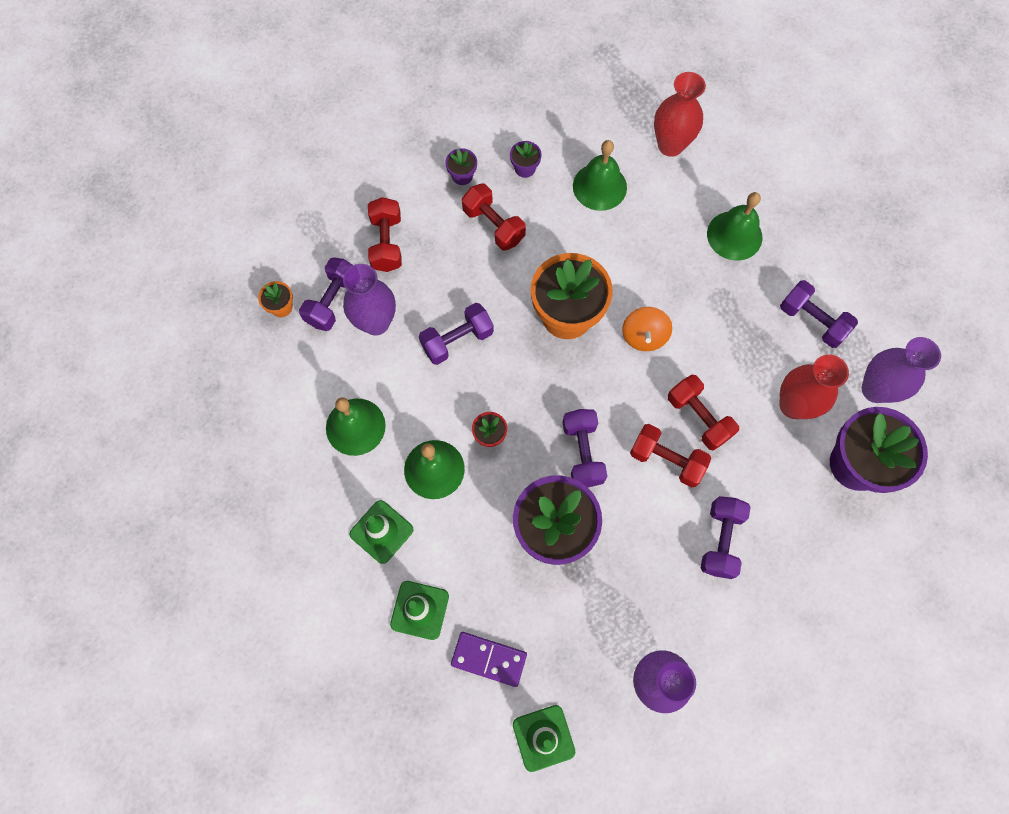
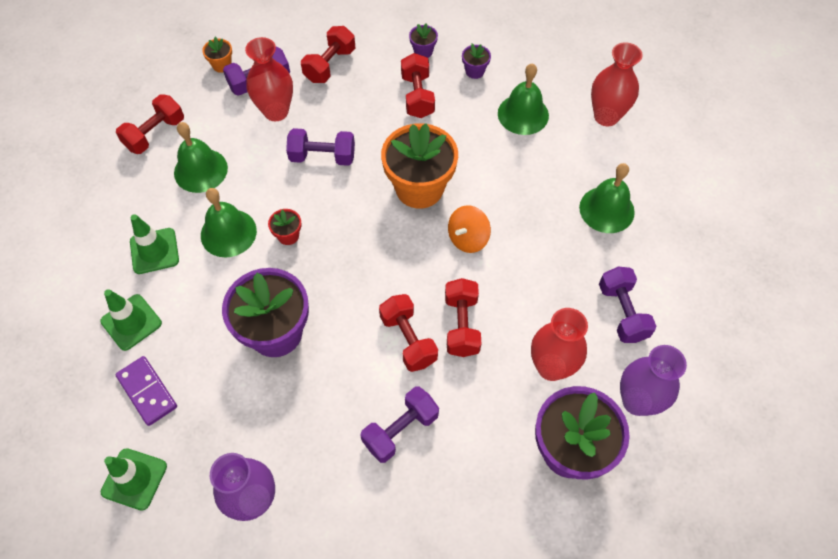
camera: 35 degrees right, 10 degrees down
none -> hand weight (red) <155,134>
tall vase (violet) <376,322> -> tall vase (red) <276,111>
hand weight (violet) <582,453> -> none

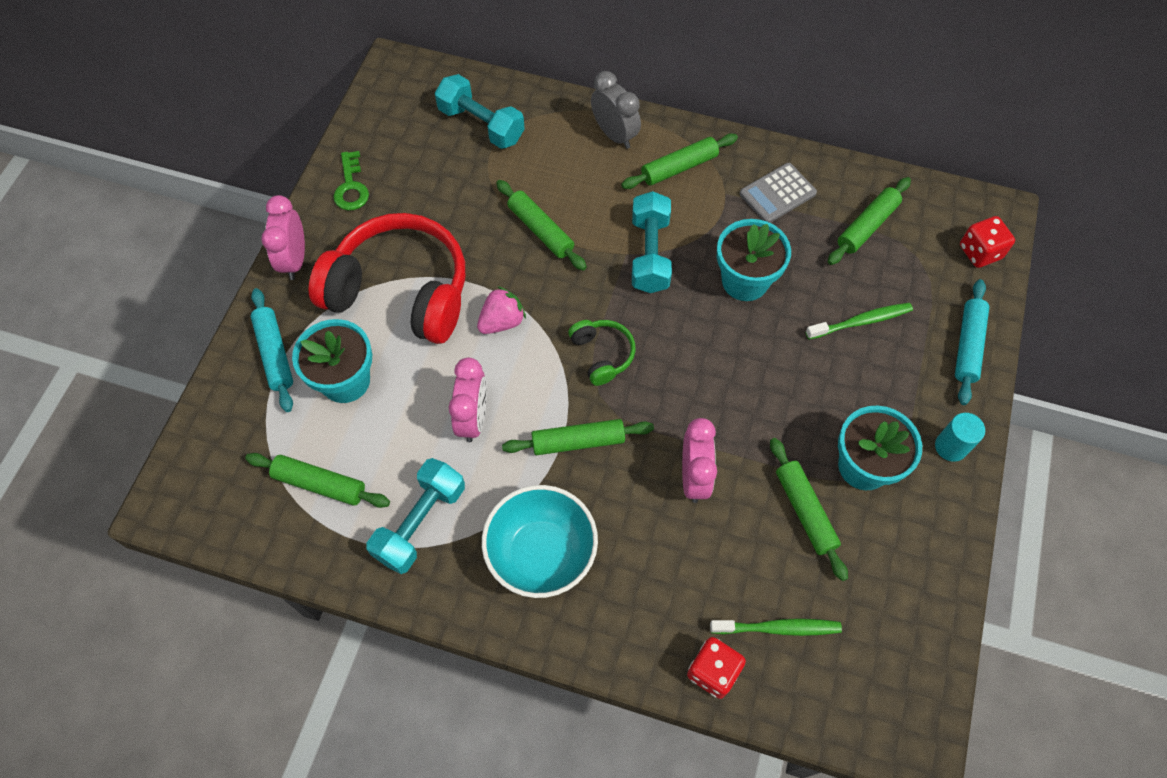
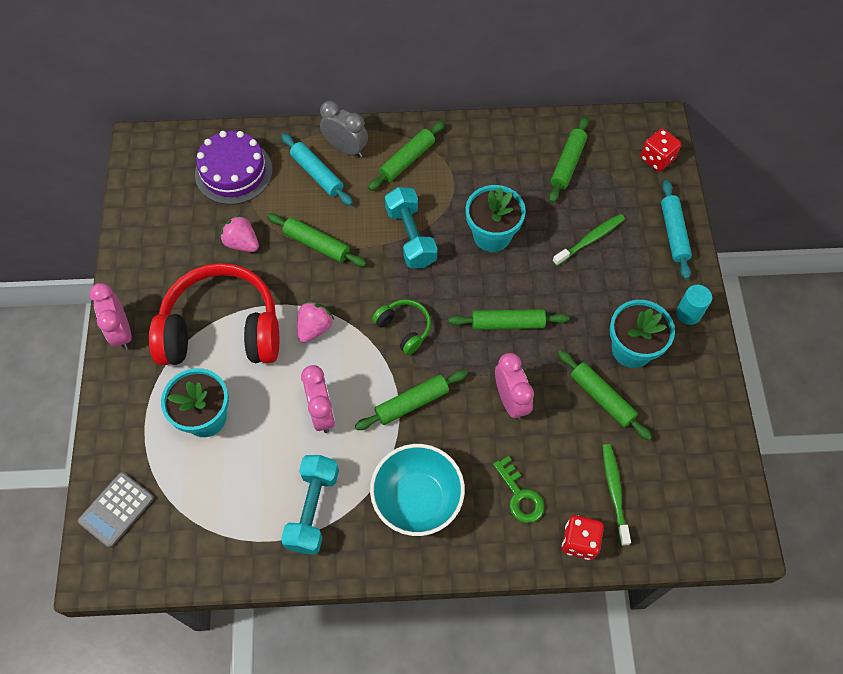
camera: 20 degrees left, 0 degrees up
adding machine (gray) <777,194> -> adding machine (gray) <116,509>, moved
hand weight (teal) <481,125> -> gateau (violet) <233,172>
none -> berry (rose-pink) <242,243>
dough roller (teal) <274,354> -> dough roller (teal) <317,174>, moved
dough roller (emerald) <320,484> -> dough roller (emerald) <507,323>, moved
key (emerald) <351,187> -> key (emerald) <520,495>, moved
tooth brush (emerald) <778,628> -> tooth brush (emerald) <614,492>, 75 degrees counterclockwise

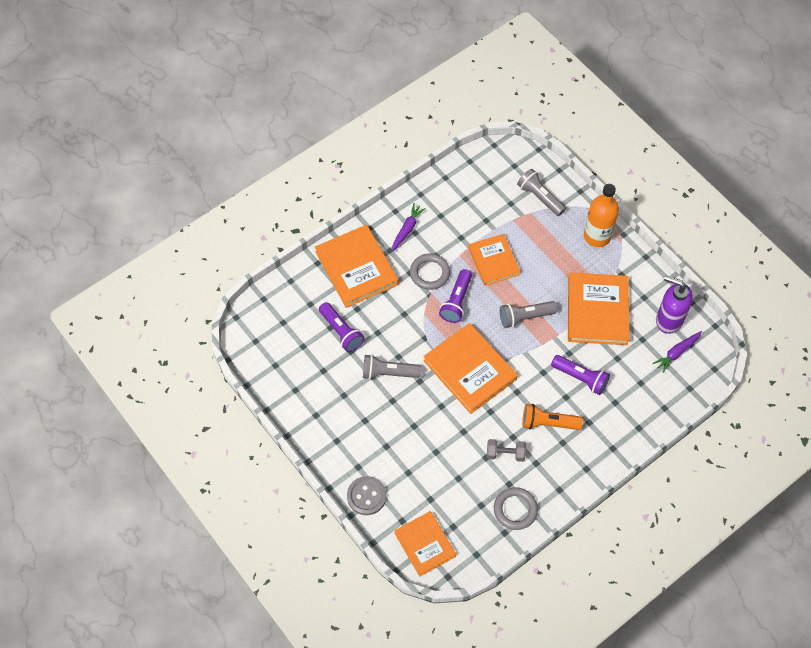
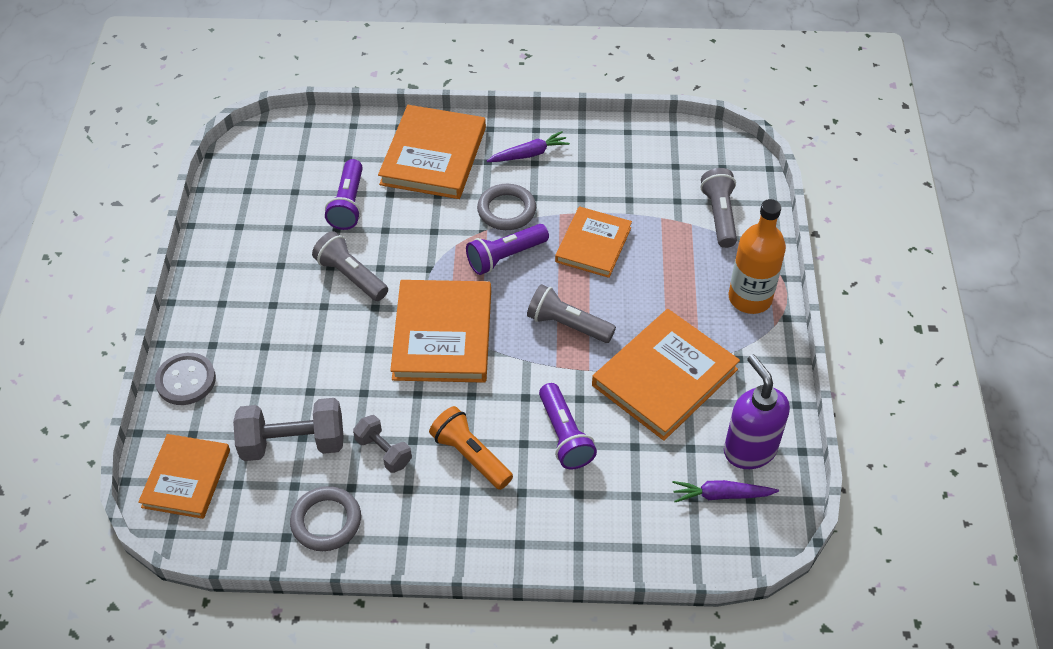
camera: 40 degrees right, 10 degrees down
none -> hand weight (gray) <293,443>

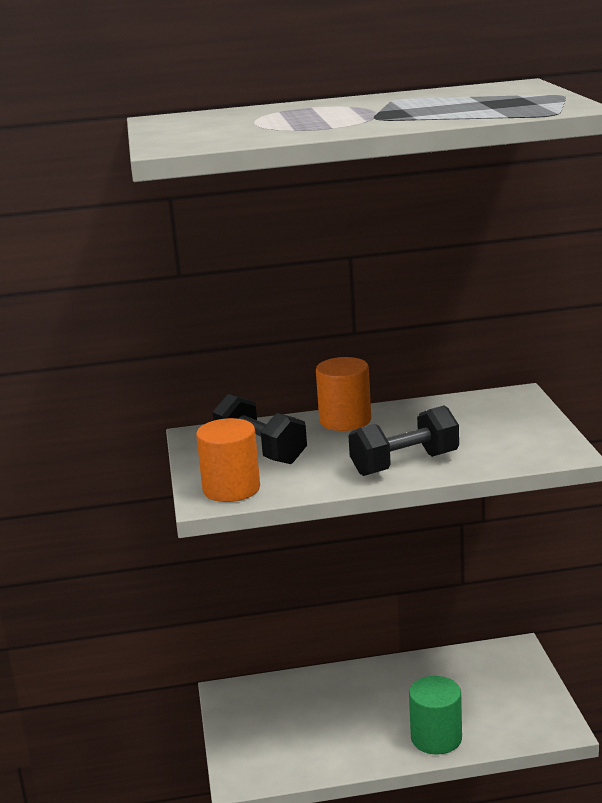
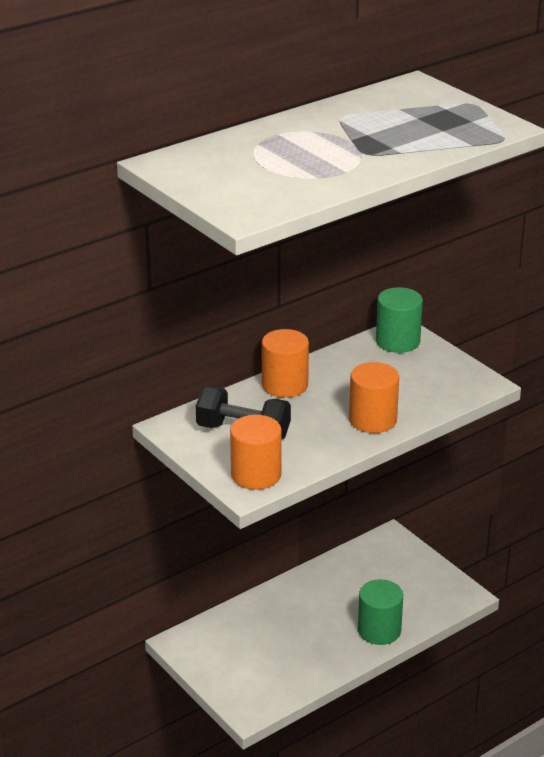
camera: 30 degrees left, 10 degrees up
hand weight (black) <405,464> -> solid cylinder (orange-coloured) <373,420>
none -> solid cylinder (emerald) <397,341>

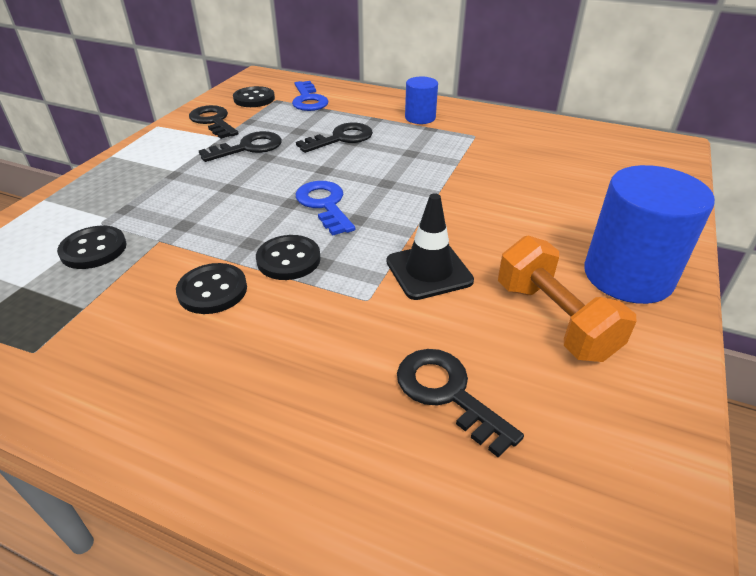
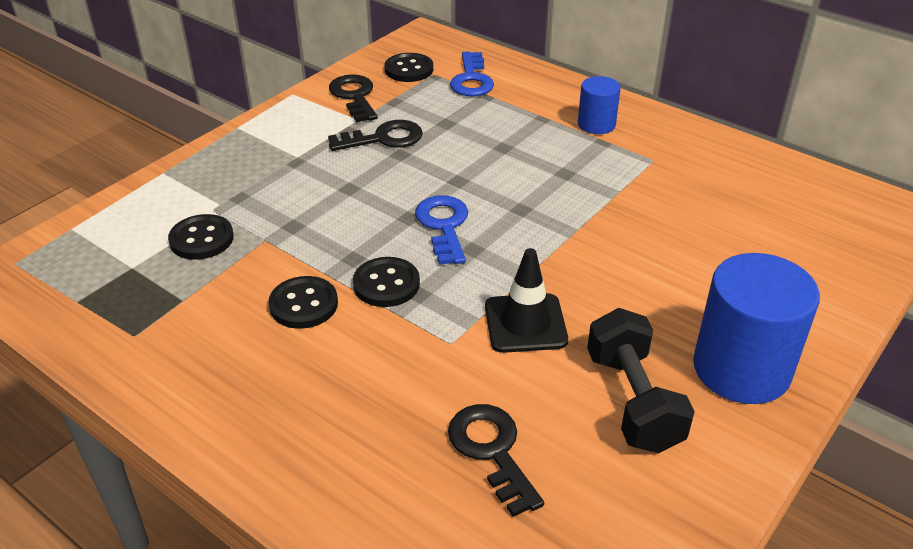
camera: 15 degrees right, 0 degrees up
hand weight (orange-coloured) <554,320> -> hand weight (black) <632,401>
key (black) <341,138> -> none

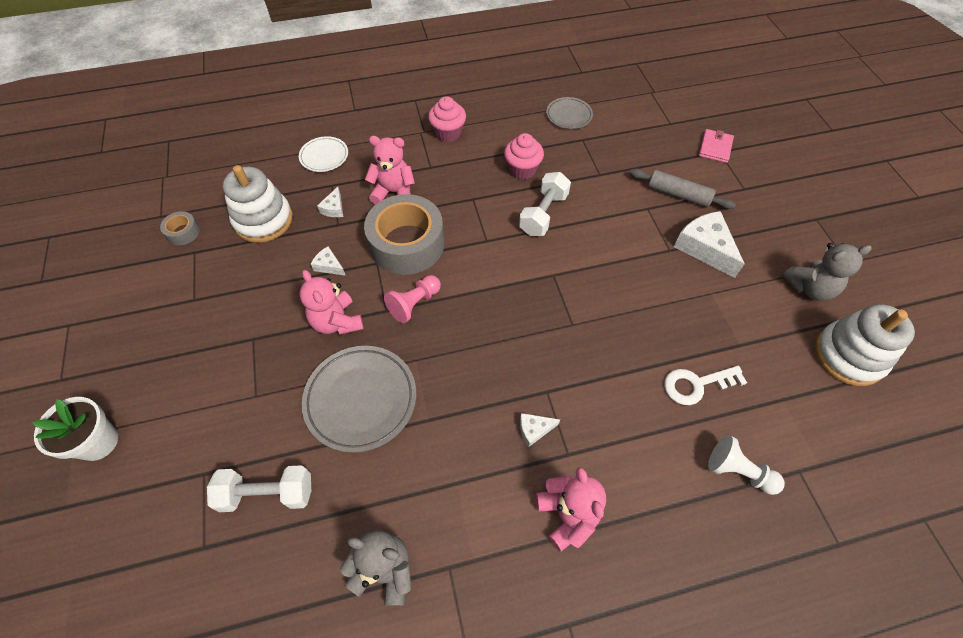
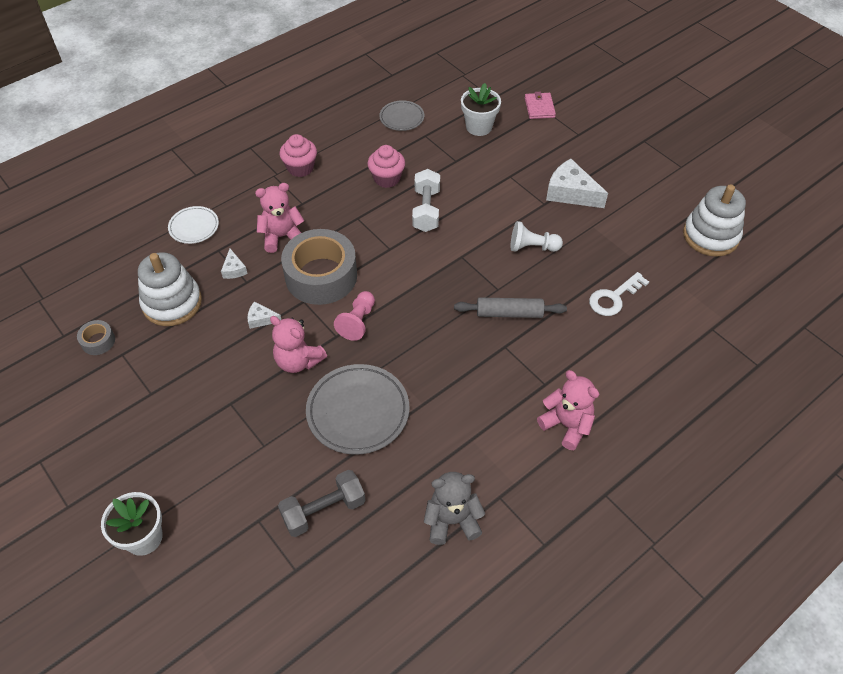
camera: 25 degrees left, 5 degrees down
hand weight (white) <267,493> -> hand weight (gray) <323,510>
dough roller (gray) <678,194> -> dough roller (gray) <509,313>, moved
none -> plant pot (white) <479,127>
pawn (white) <738,471> -> pawn (white) <532,247>, moved
cheese wedge (white) <534,430> -> none
teddy (gray) <809,288> -> none

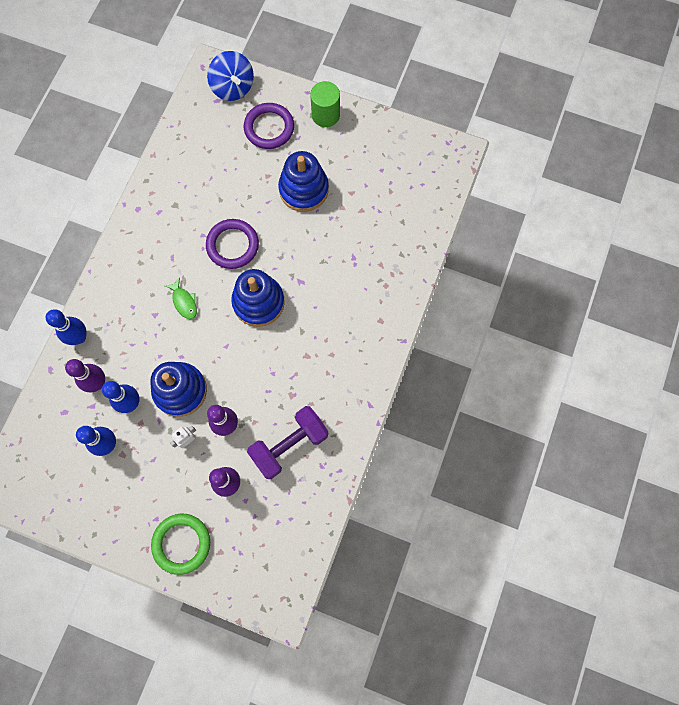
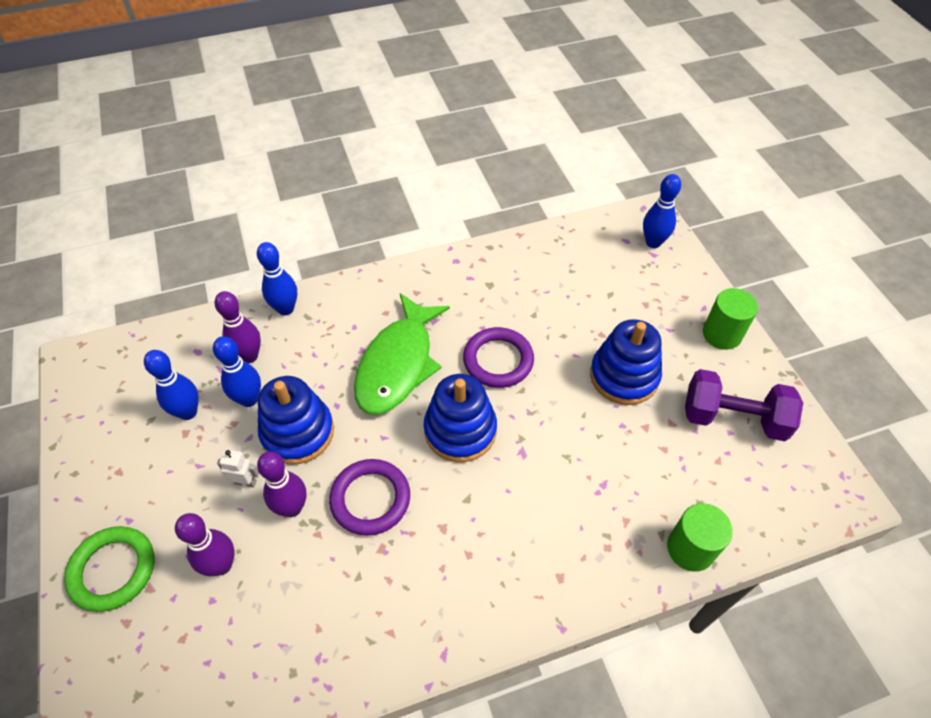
camera: 50 degrees right, 20 degrees down
ring (violet) <269,128> -> ring (violet) <370,499>, moved
fish (emerald) <184,302> -> fish (emerald) <398,364>, x2.46
whirligig (blue) <233,87> -> tenpin (blue) <653,242>
none -> solid cylinder (emerald) <690,548>
hand weight (violet) <289,445> -> hand weight (violet) <733,418>, moved

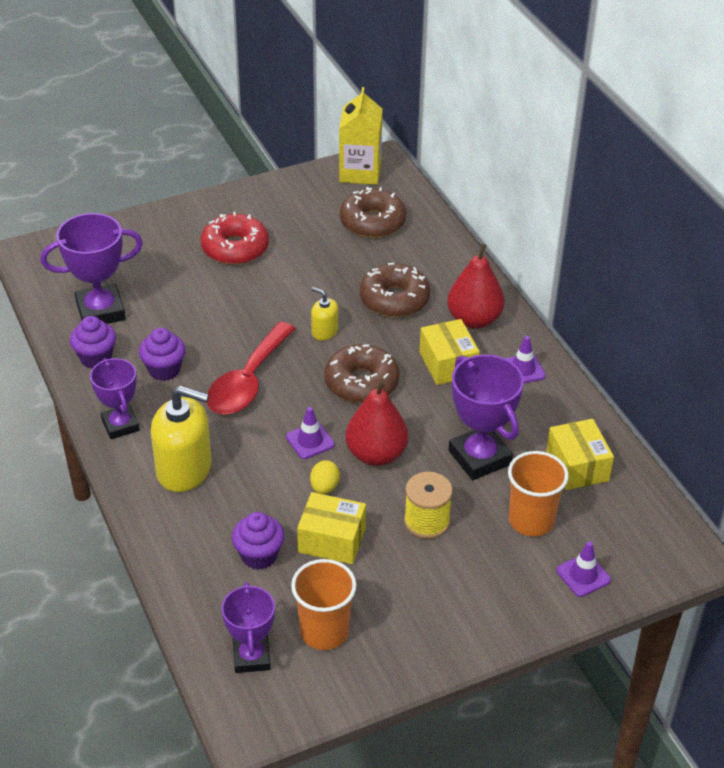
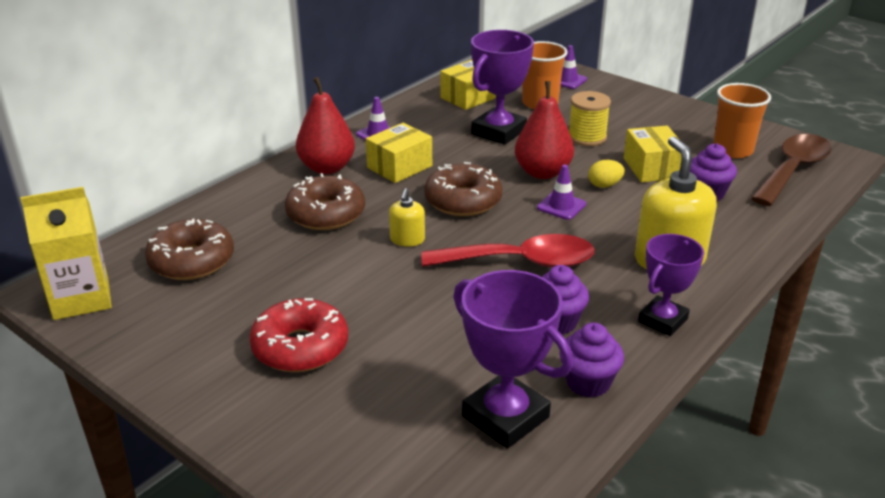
camera: 115 degrees left, 10 degrees down
award cup (violet) <251,657> -> teaspoon (dark brown) <793,170>

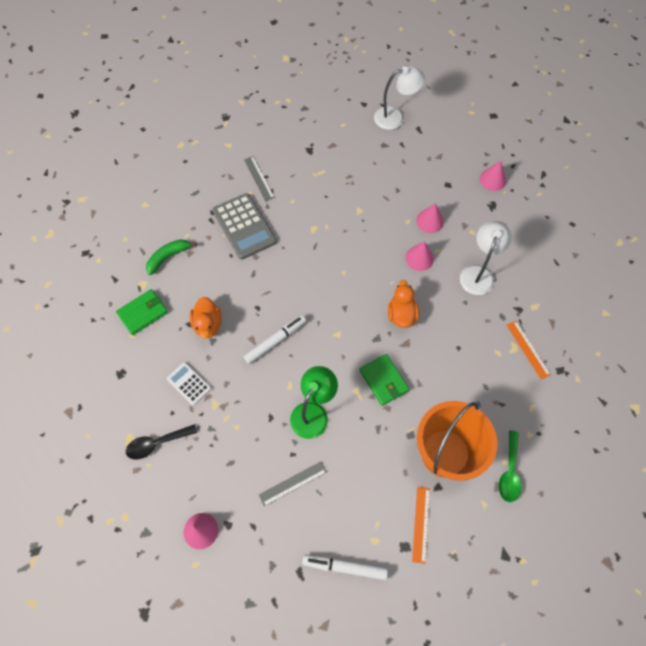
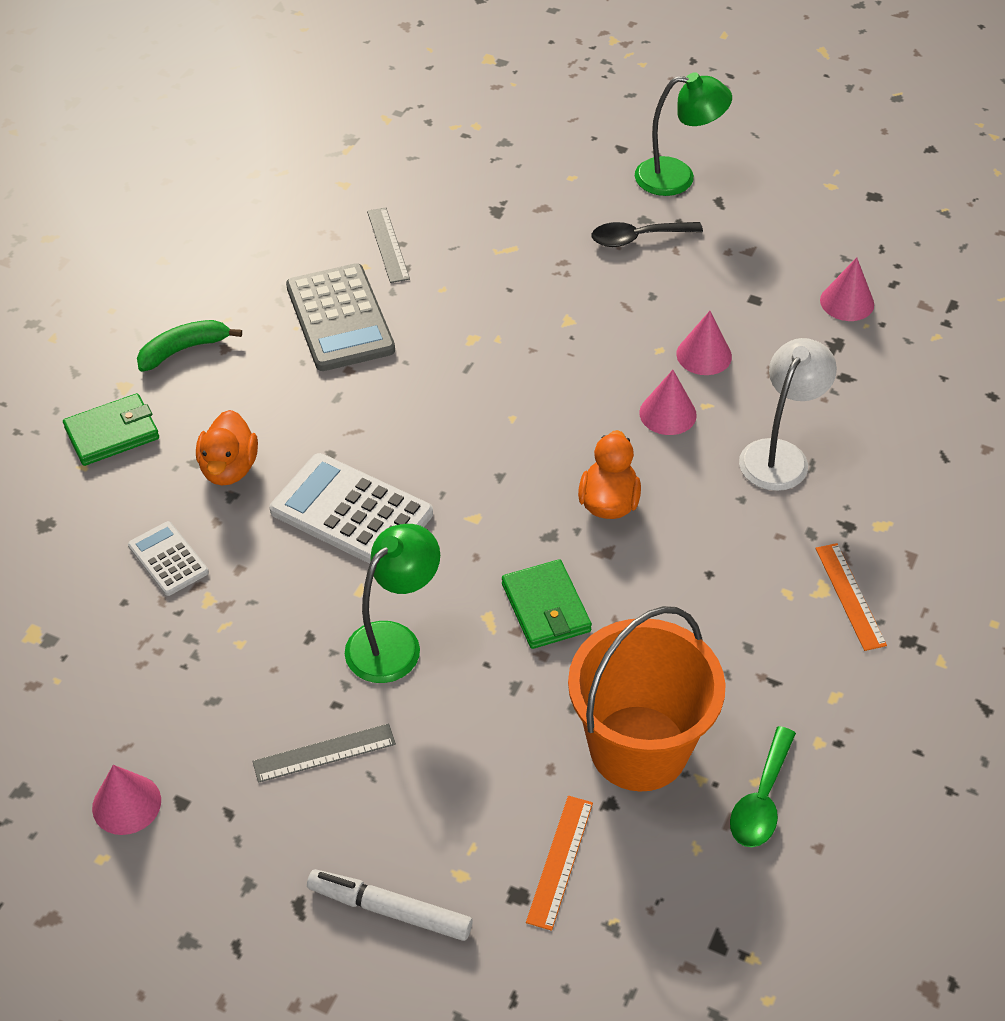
camera: 10 degrees right, 15 degrees down
felt pen (white) <275,341> -> adding machine (white) <351,513>
teaspoon (black) <157,443> -> teaspoon (black) <638,238>, moved
lamp (white) <395,117> -> lamp (emerald) <677,177>

